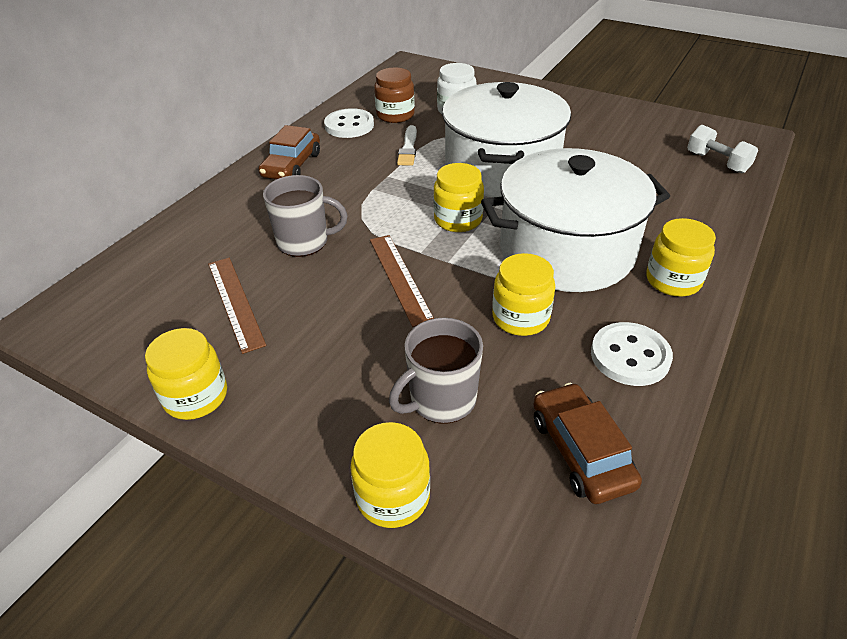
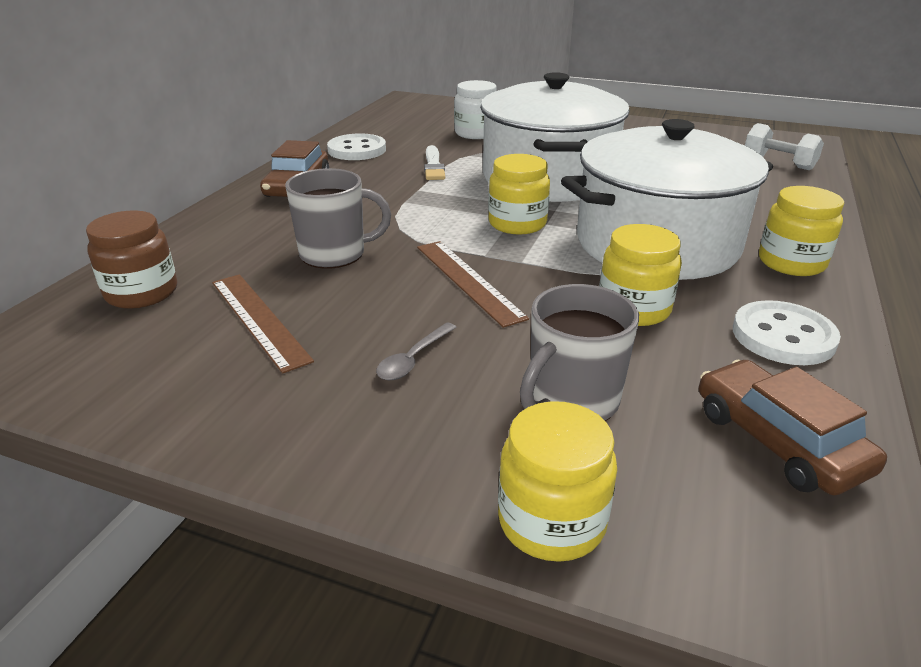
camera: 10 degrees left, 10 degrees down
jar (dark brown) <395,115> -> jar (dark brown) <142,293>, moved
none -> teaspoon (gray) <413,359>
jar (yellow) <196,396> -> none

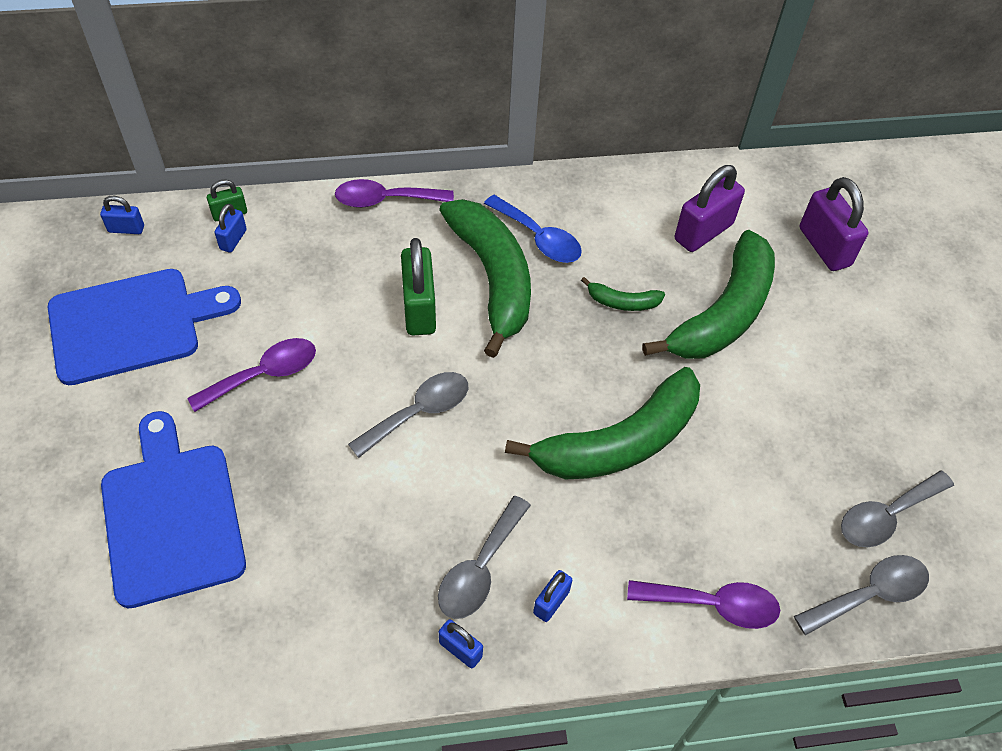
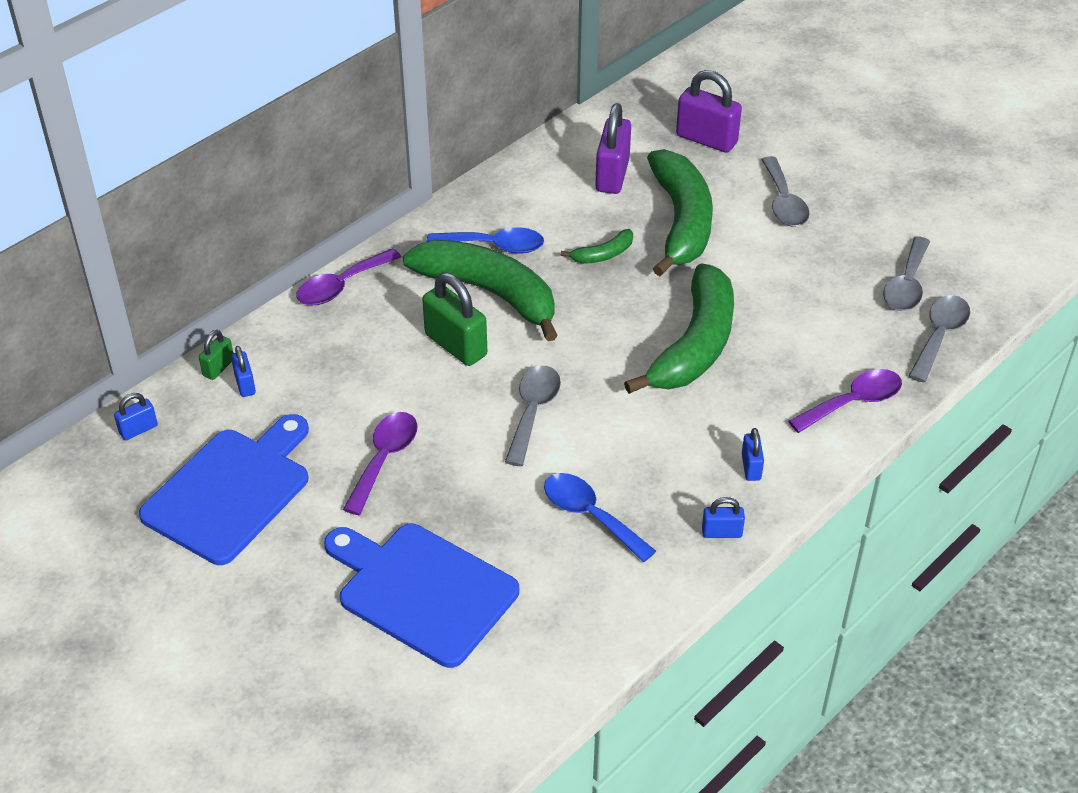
camera: 35 degrees left, 10 degrees down
none -> teaspoon (blue) <590,515>
teaspoon (gray) <480,569> -> teaspoon (gray) <783,202>, moved

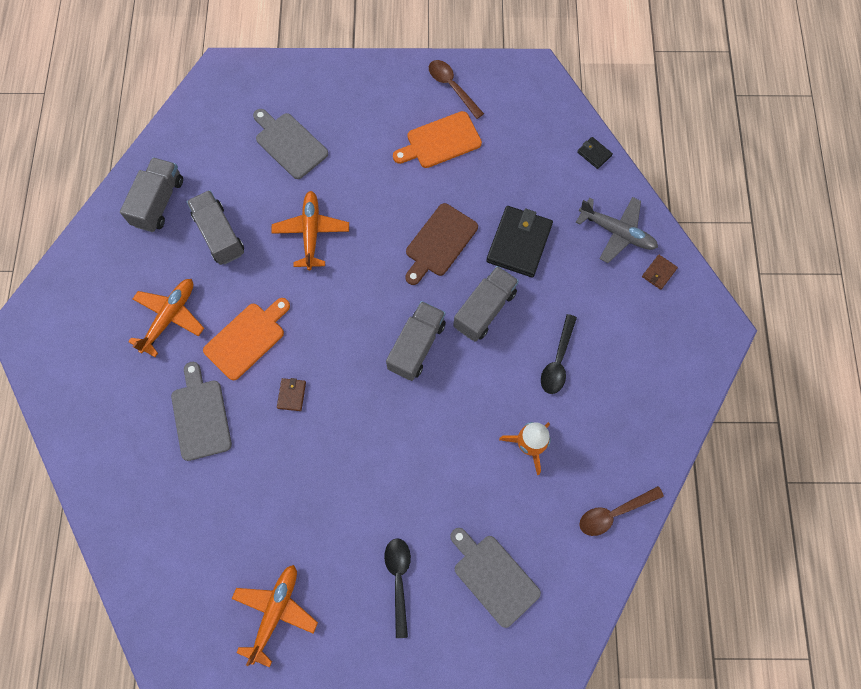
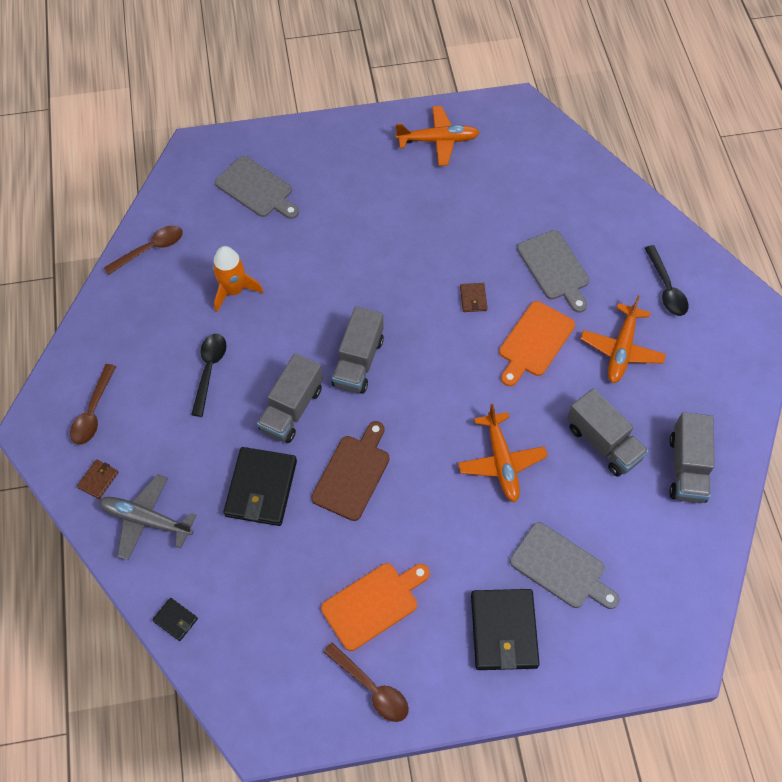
camera: 170 degrees right, 10 degrees down
none -> teaspoon (dark brown) <93,412>
aeroplane (orange-coloured) <275,612> -> aeroplane (orange-coloured) <437,140>, 105 degrees counterclockwise
none -> wallet (black) <503,630>
teaspoon (black) <398,580> -> teaspoon (black) <666,288>, moved

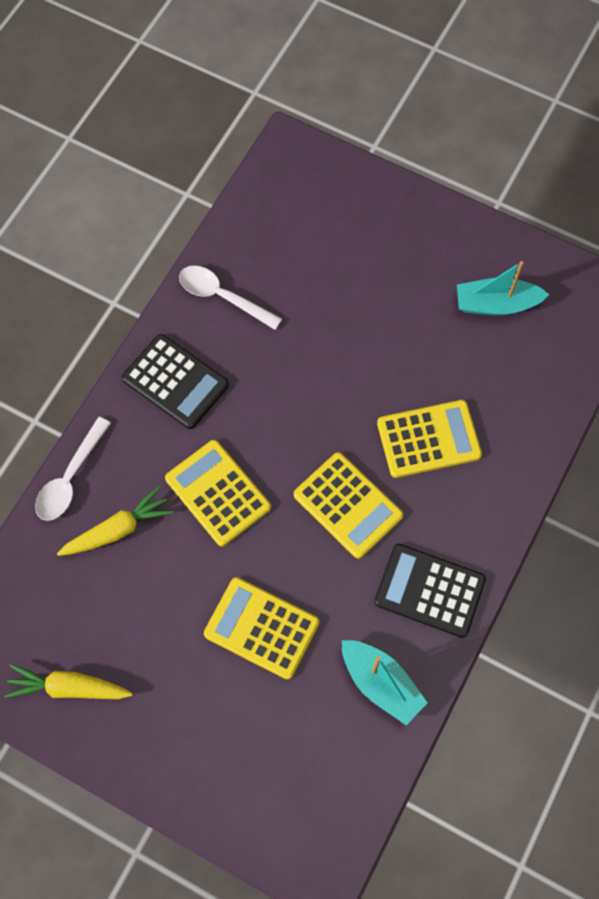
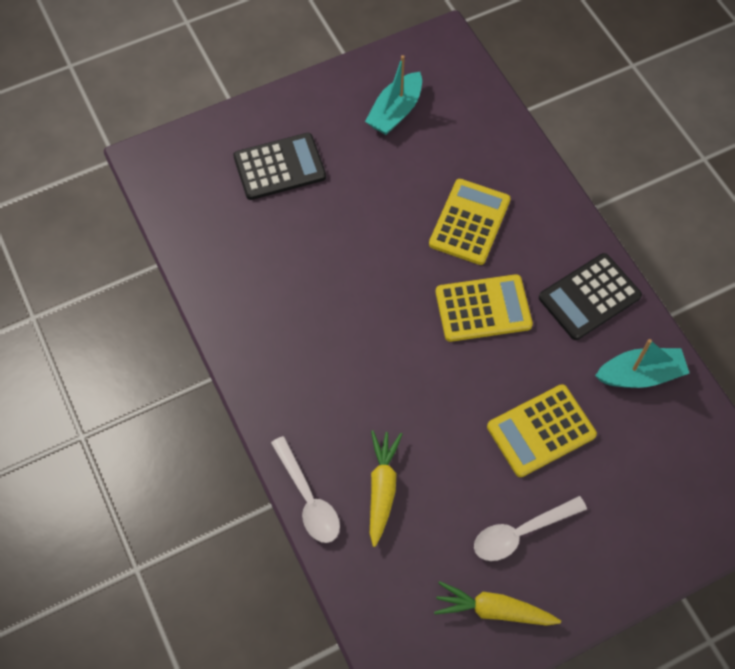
camera: 55 degrees left, 5 degrees down
adding machine (black) <175,382> -> adding machine (black) <279,167>, moved
toy carrot (yellow) <68,687> -> toy carrot (yellow) <493,609>, 60 degrees clockwise
teaspoon (white) <222,297> -> teaspoon (white) <521,532>, moved
adding machine (yellow) <218,493> -> none

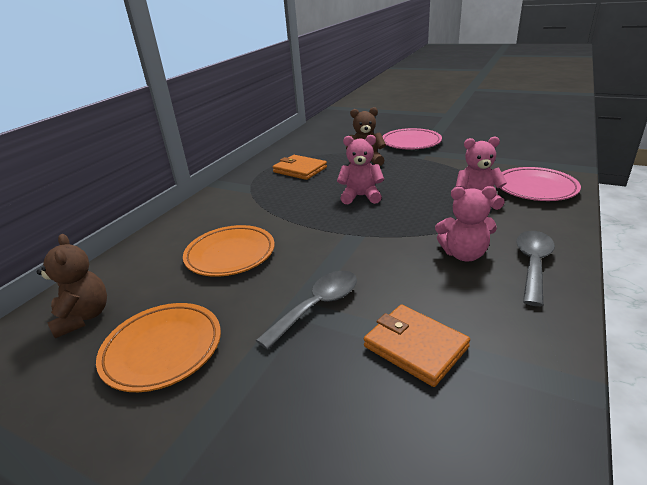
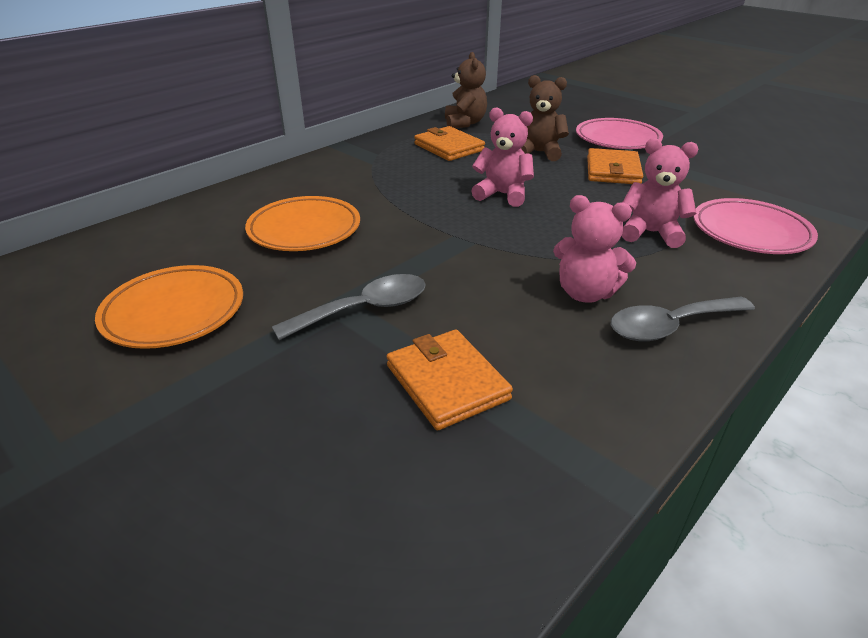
camera: 15 degrees right, 5 degrees up
teddy (dark brown) <83,317> -> teddy (dark brown) <464,123>, moved
none -> wallet (orange-coloured) <613,170>
teaspoon (gray) <533,264> -> teaspoon (gray) <670,326>, 150 degrees counterclockwise

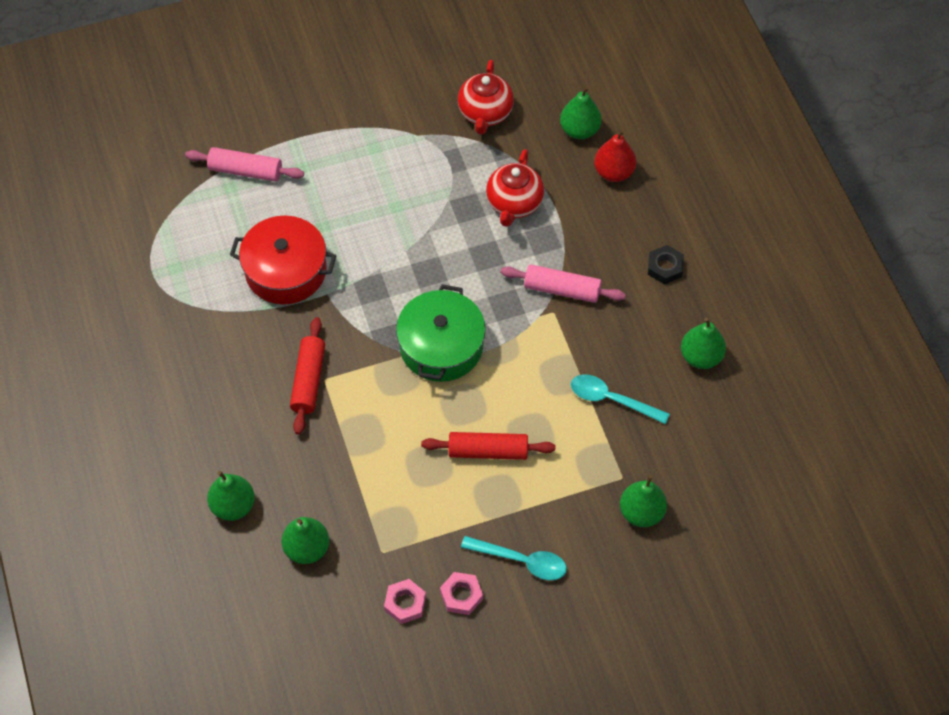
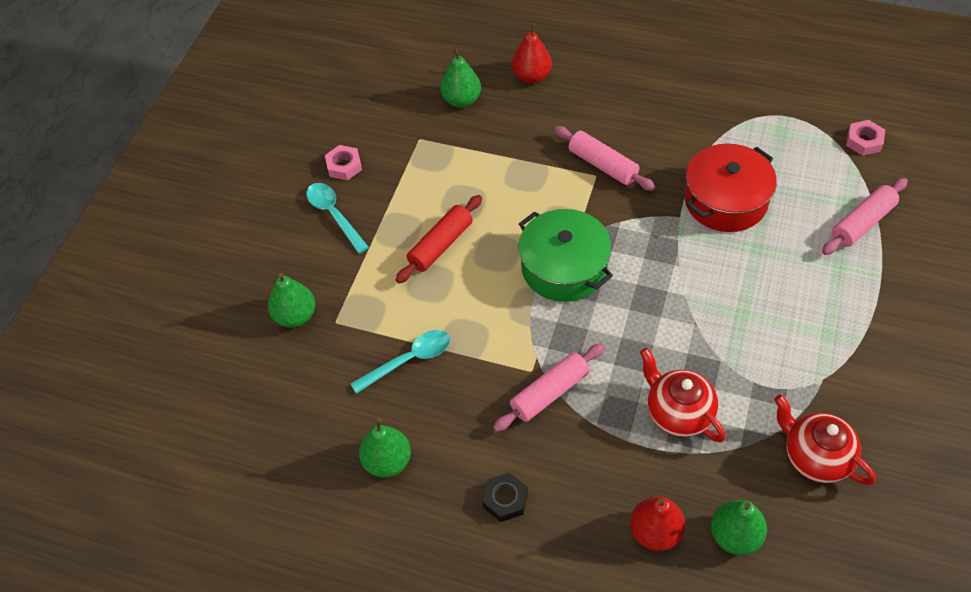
camera: 130 degrees right, 5 degrees down
teaspoon (teal) <521,561> -> teaspoon (teal) <334,215>, 90 degrees clockwise
pear (emerald) <233,506> -> pear (red) <531,76>
dough roller (red) <308,380> -> dough roller (rose-pink) <603,165>
hexagon nut (rose-pink) <405,603> -> hexagon nut (rose-pink) <864,141>, moved

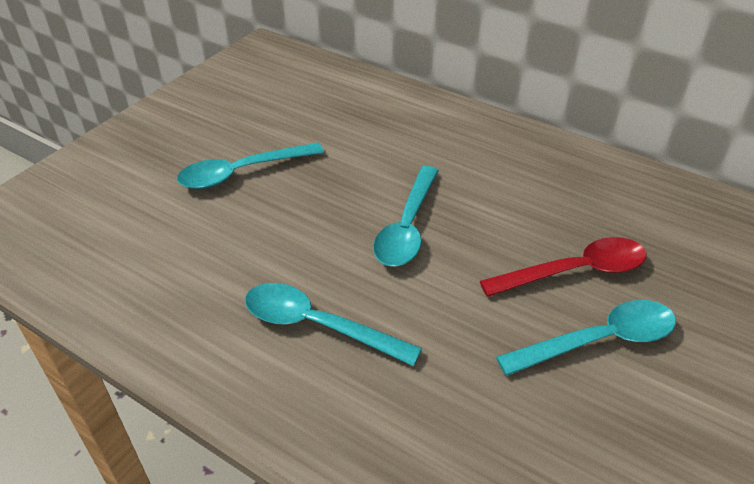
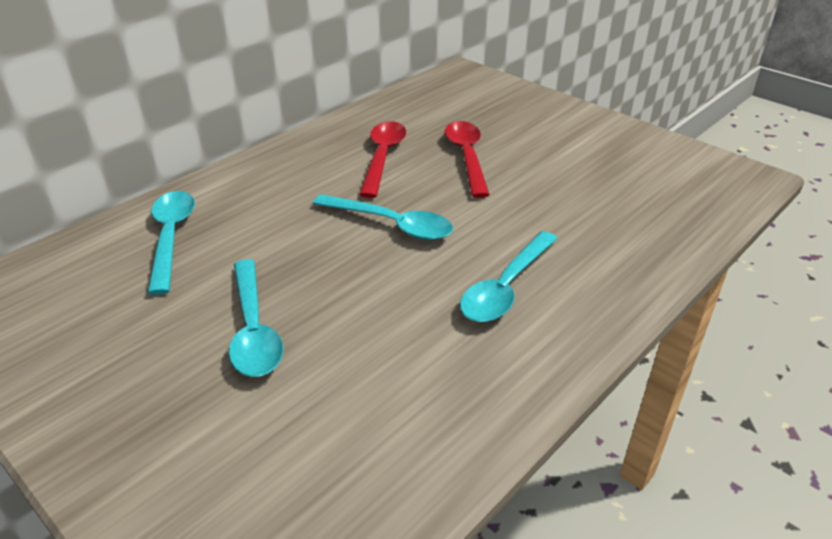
camera: 80 degrees left, 5 degrees down
teaspoon (teal) <600,340> -> teaspoon (teal) <171,237>, moved
none -> teaspoon (red) <383,157>

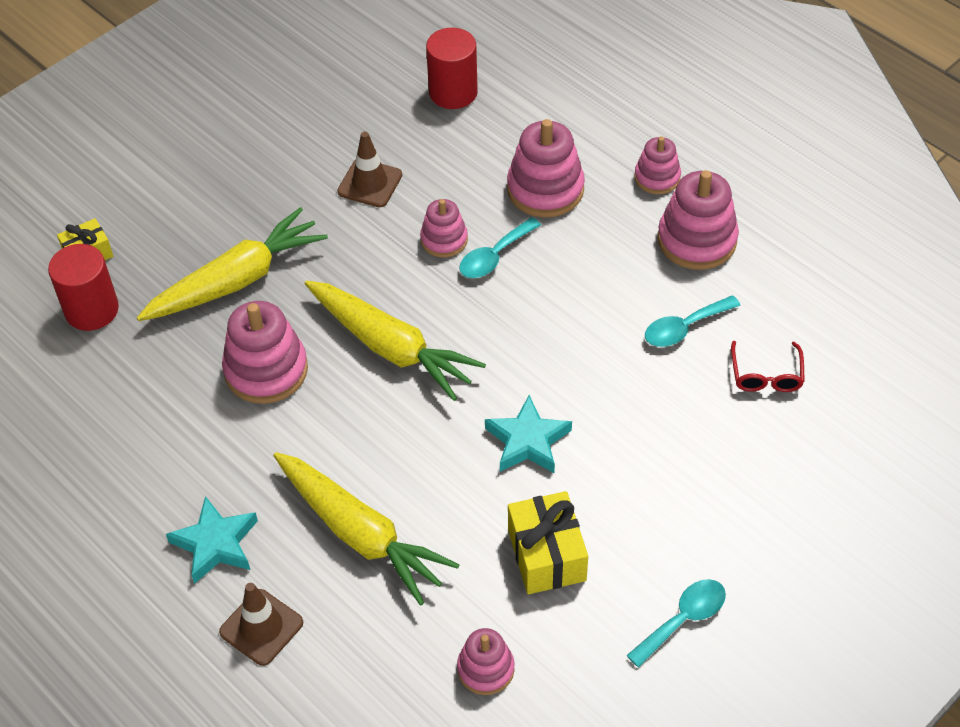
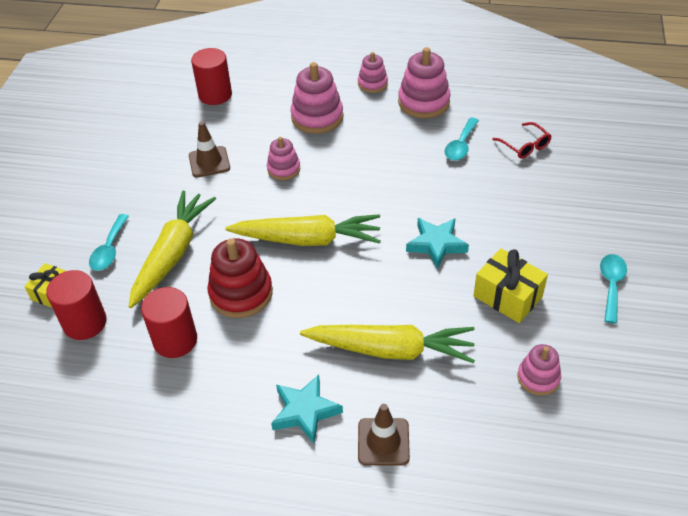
camera: 35 degrees left, 5 degrees down
teaspoon (teal) <494,256> -> teaspoon (teal) <109,249>, moved
none -> solid cylinder (red) <175,340>
stacking rings (rose-pink) <266,370> -> stacking rings (red) <241,293>

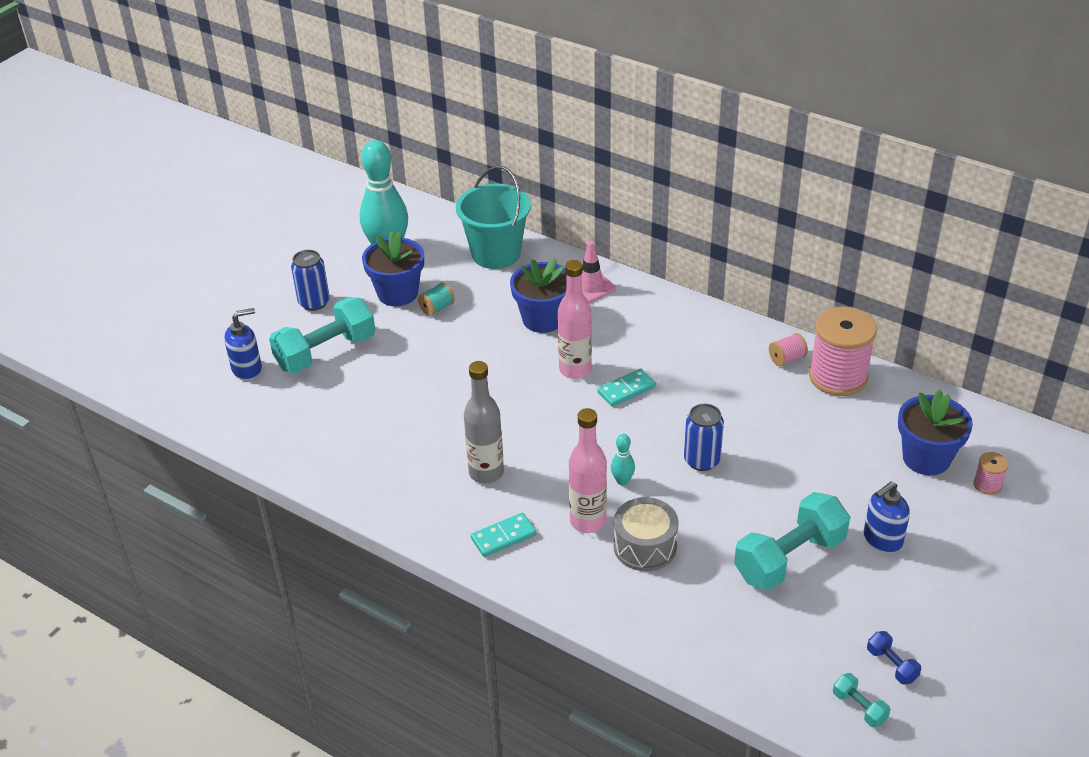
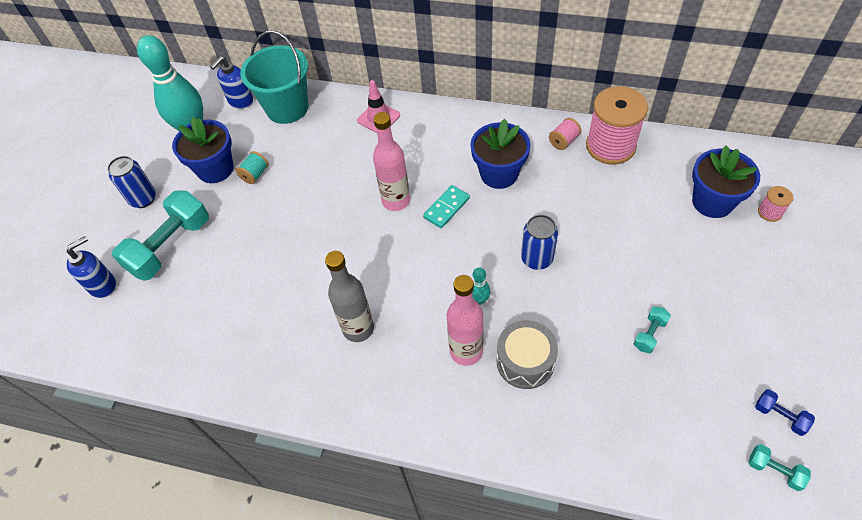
camera: 15 degrees left, 15 degrees up
soap dispenser (blue) <882,539> -> soap dispenser (blue) <240,101>, moved
plant pot (blue) <543,319> -> plant pot (blue) <499,174>, moved
hand weight (teal) <789,558> -> hand weight (teal) <649,334>, x0.44
domino piece (teal) <503,537> -> none

